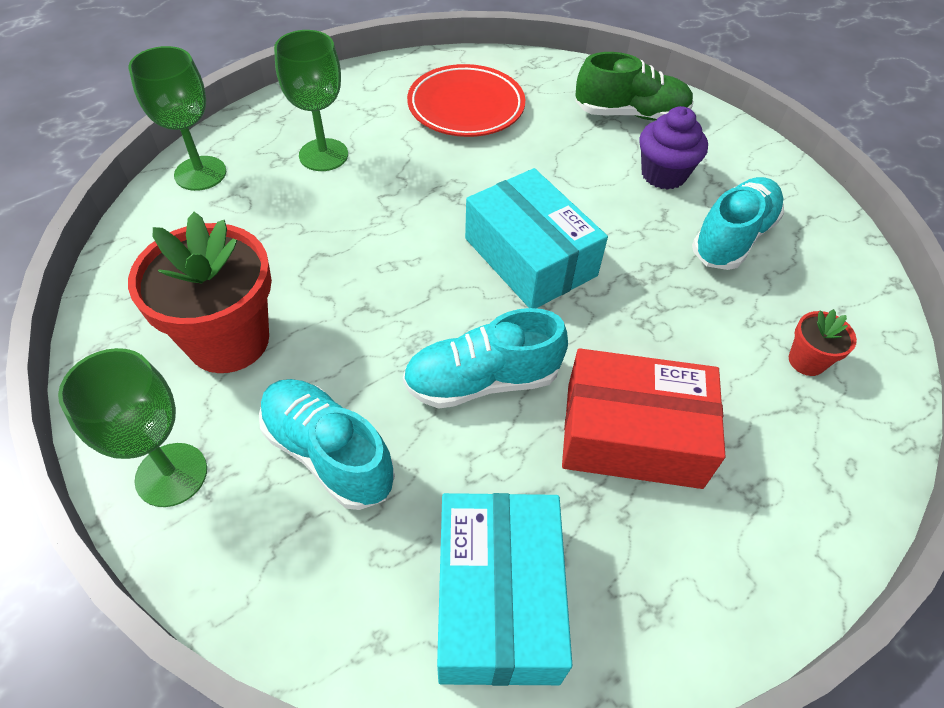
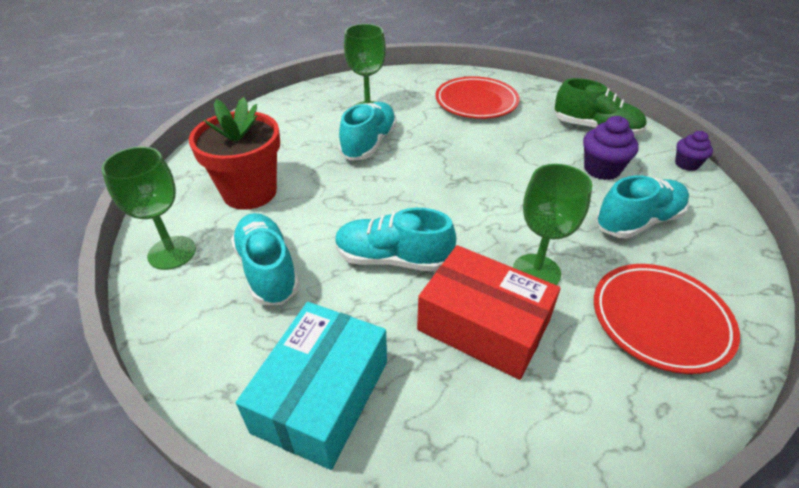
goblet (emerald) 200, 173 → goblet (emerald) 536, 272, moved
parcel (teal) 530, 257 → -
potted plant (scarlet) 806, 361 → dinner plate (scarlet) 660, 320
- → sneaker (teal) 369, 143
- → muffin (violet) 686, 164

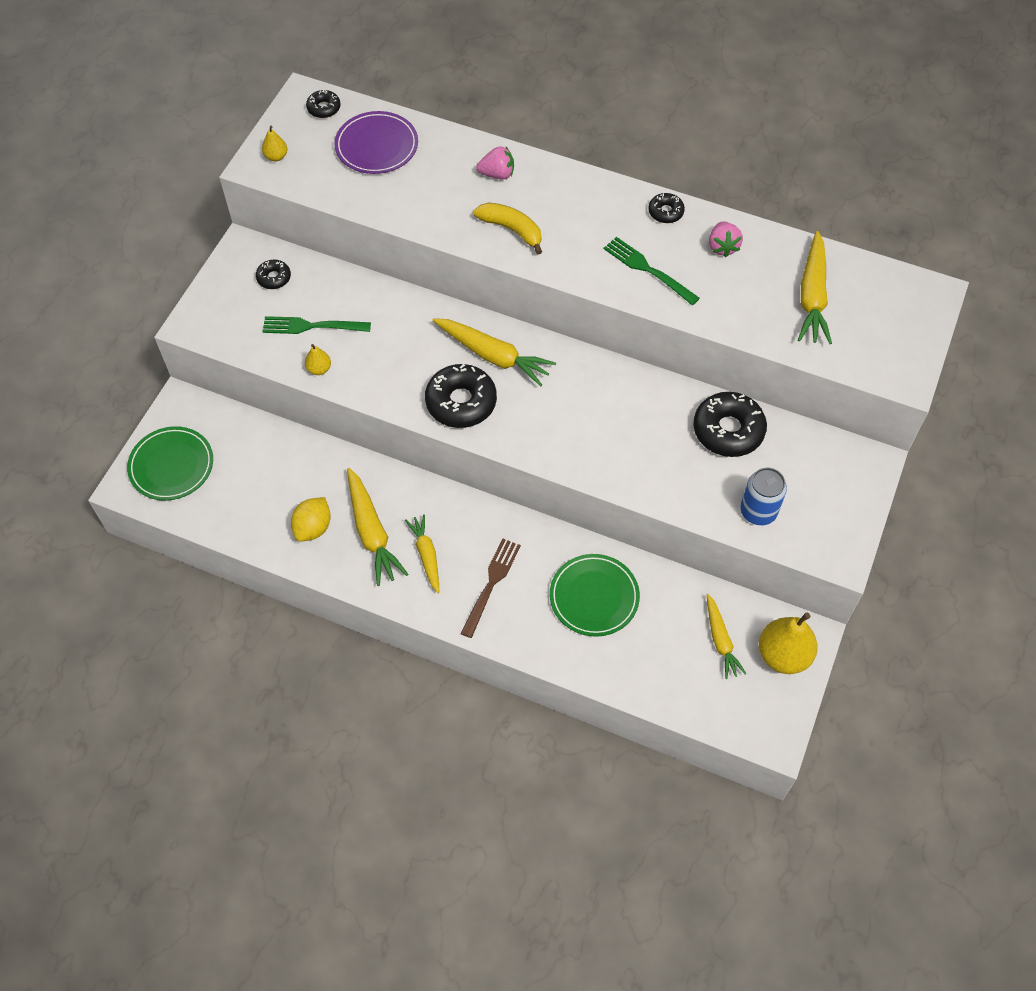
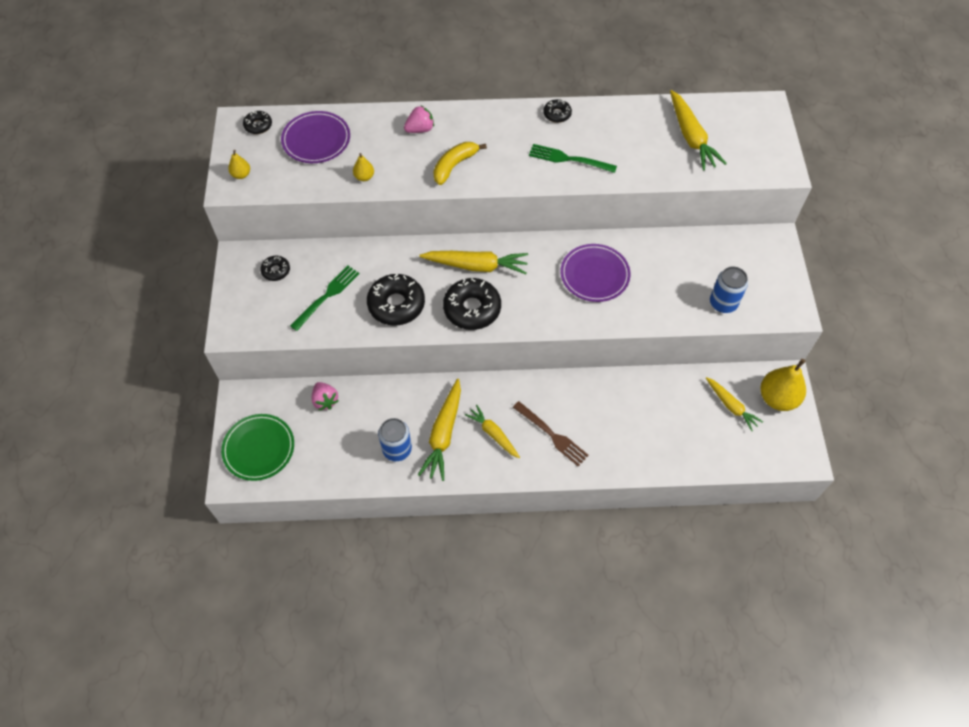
table fork (emerald) 312, 326 → table fork (emerald) 327, 296, 150 degrees clockwise
toy lemon (golden) 313, 527 → tin (royal blue) 397, 449
toy pear (golden) 319, 369 → toy pear (golden) 364, 177, moved
toy carrot (golden) 372, 532 → toy carrot (golden) 443, 434, 60 degrees clockwise
table fork (dark brown) 491, 584 → table fork (dark brown) 552, 435, 135 degrees clockwise
banana fruit (golden) 512, 230 → banana fruit (golden) 454, 165, 60 degrees counterclockwise
dinner plate (emerald) 594, 597 → -
glazed donut (jet-black) 728, 430 → glazed donut (jet-black) 396, 304, moved
strawberry (pink) 722, 247 → strawberry (pink) 325, 400, moved
- → dinner plate (violet) 594, 275

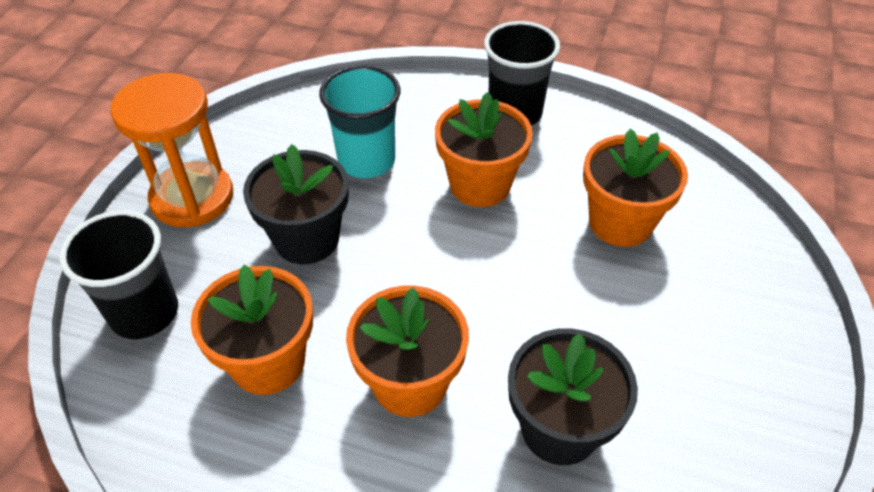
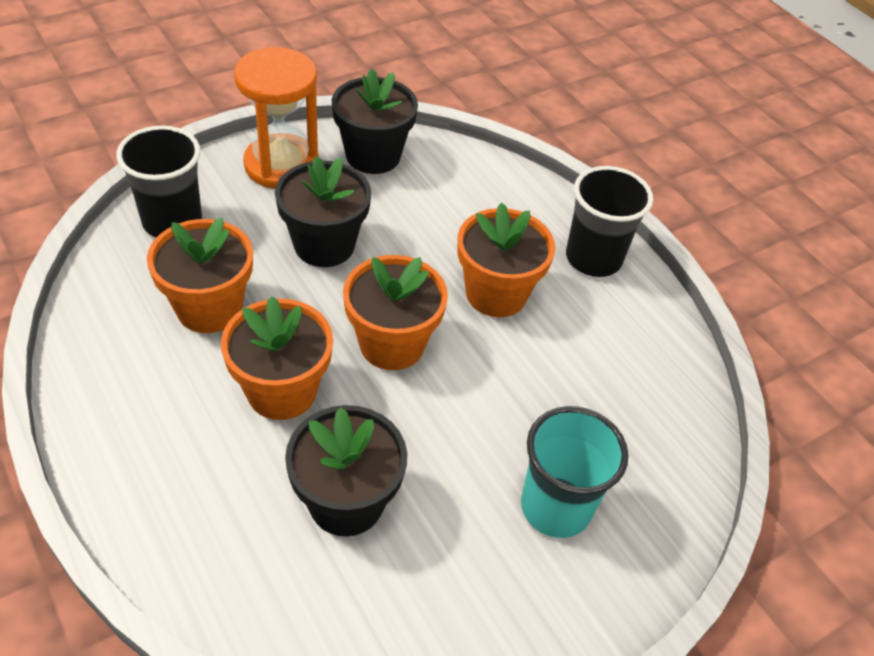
beaker (teal) 366, 160 → beaker (teal) 555, 507, moved
potted plant (orange) 620, 222 → potted plant (orange) 392, 344, moved
- → potted plant (jet-black) 373, 156

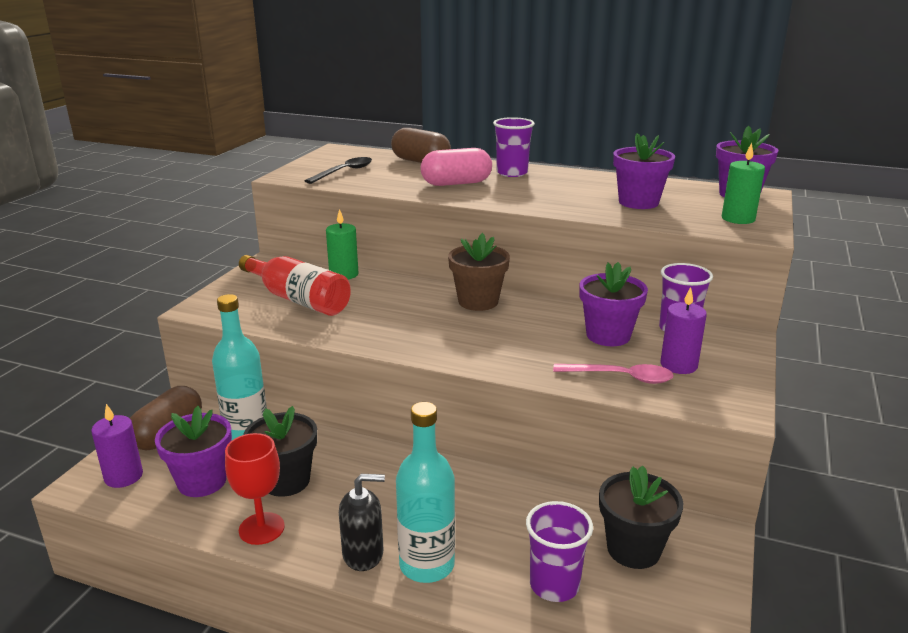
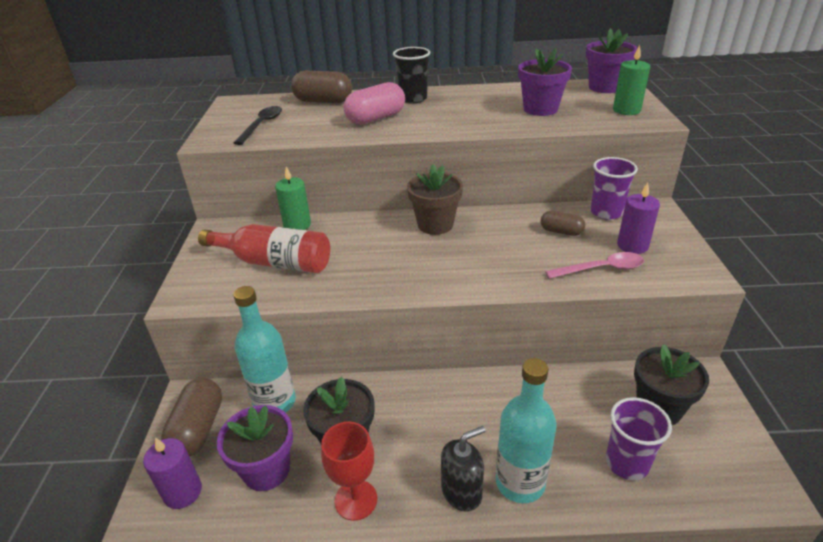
beaker (violet) 512, 173 → beaker (jet-black) 413, 99
potted plant (violet) 608, 335 → pill shape (dark brown) 561, 232

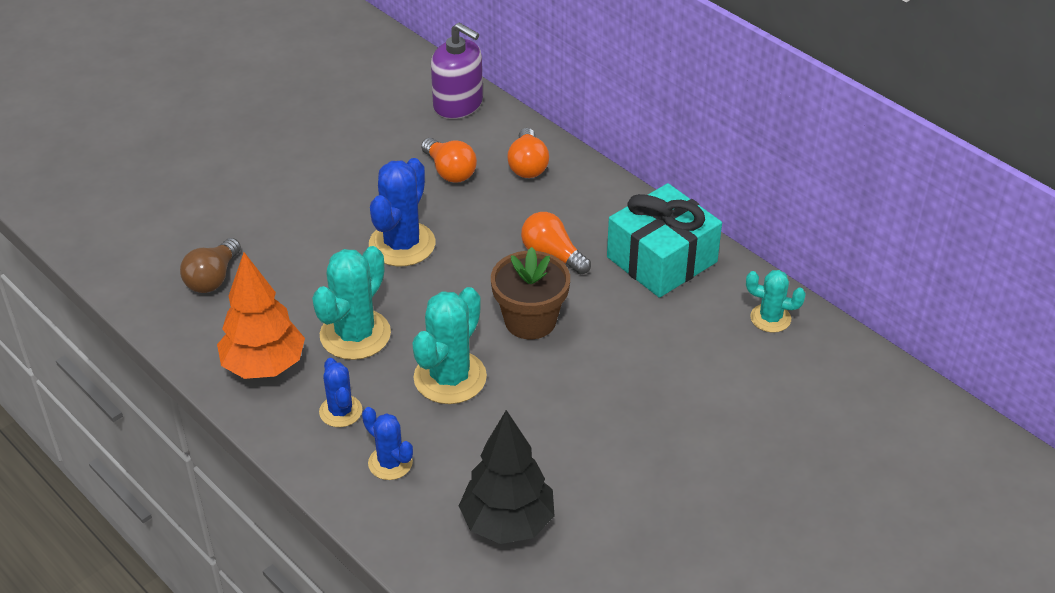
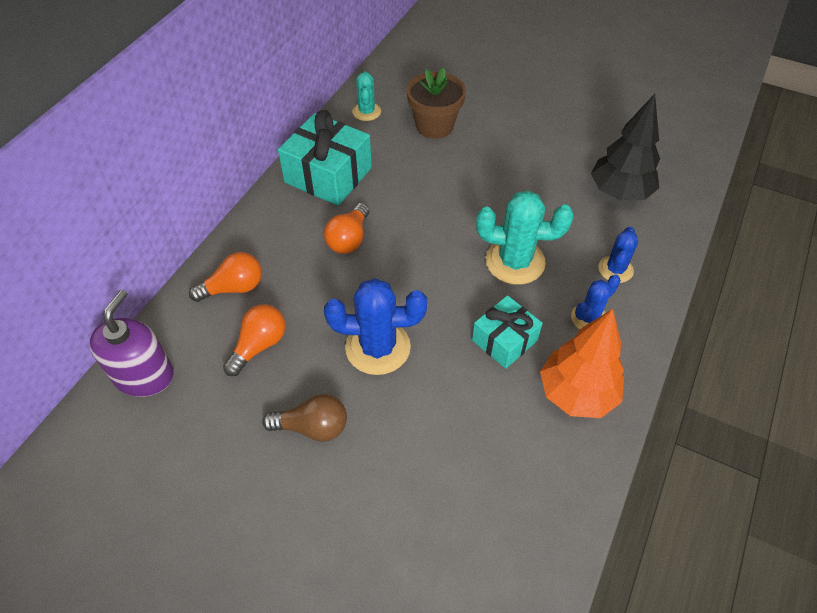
lightbulb (dark brown) 213, 278 → lightbulb (dark brown) 312, 427, moved
prickly plant (teal) 355, 335 → present (teal) 504, 340
potted plant (dark brown) 530, 320 → potted plant (dark brown) 434, 126, moved

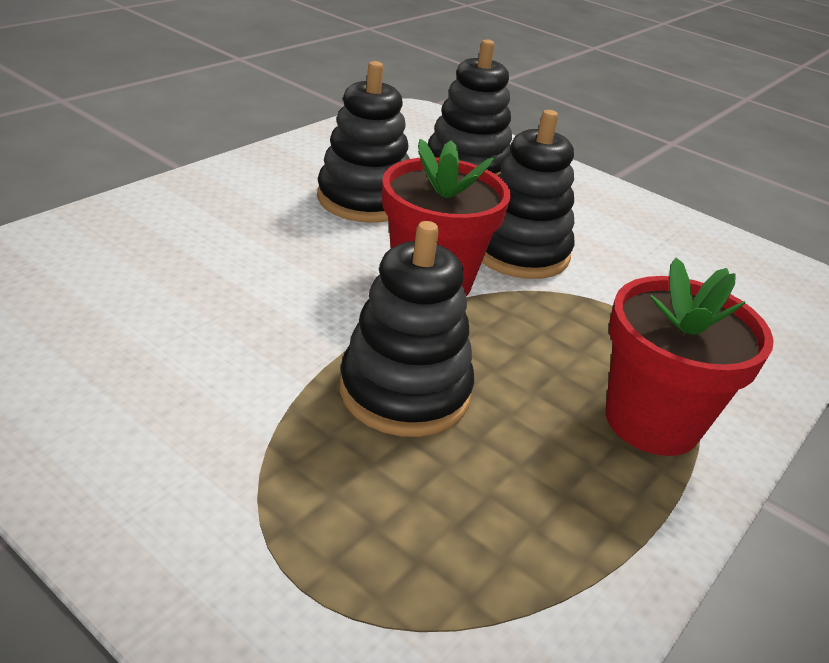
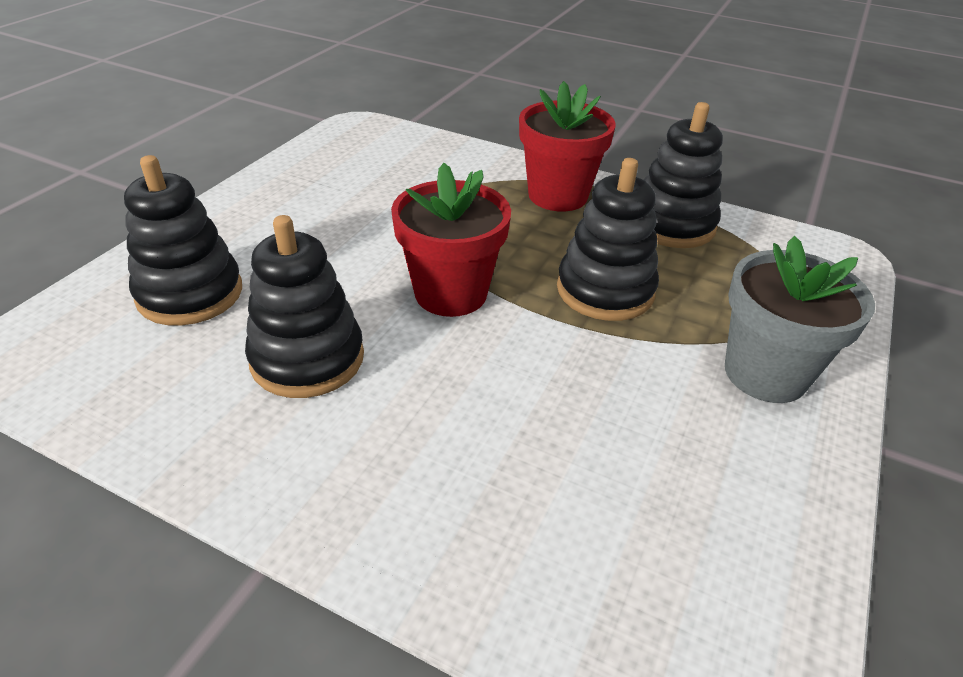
stacking toy (jet-black) 519, 252 → stacking toy (jet-black) 672, 225, moved
- → potted plant (ash-grey) 765, 373

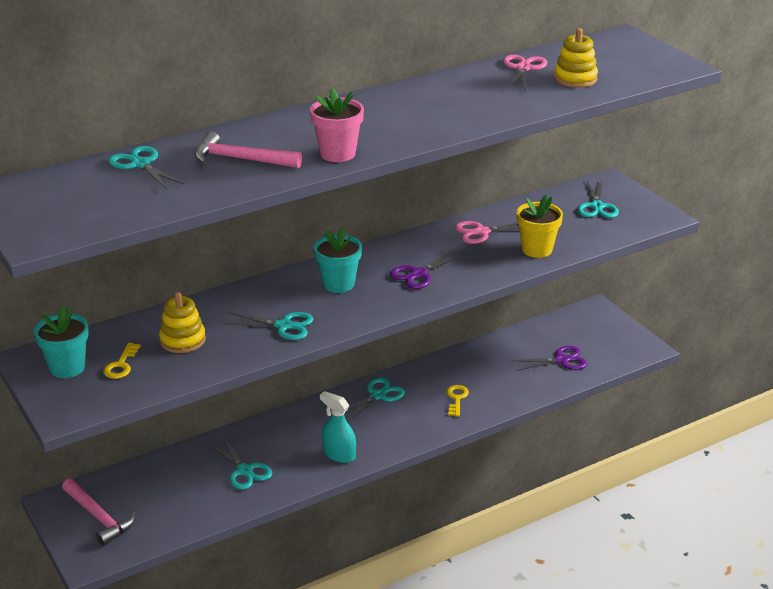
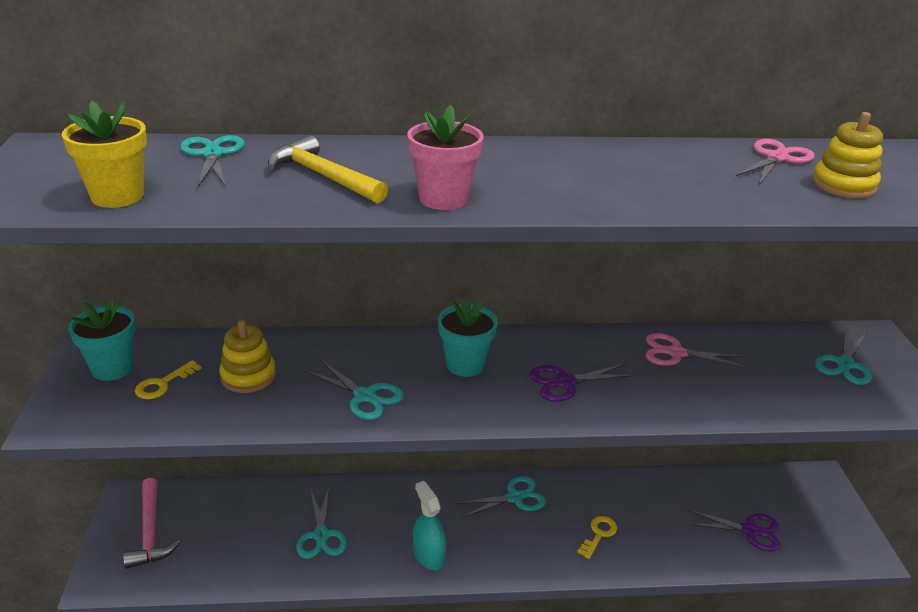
carpenter's hammer (pink) 240, 159 → carpenter's hammer (golden) 323, 176
potted plant (golden) 537, 249 → potted plant (golden) 117, 196, moved

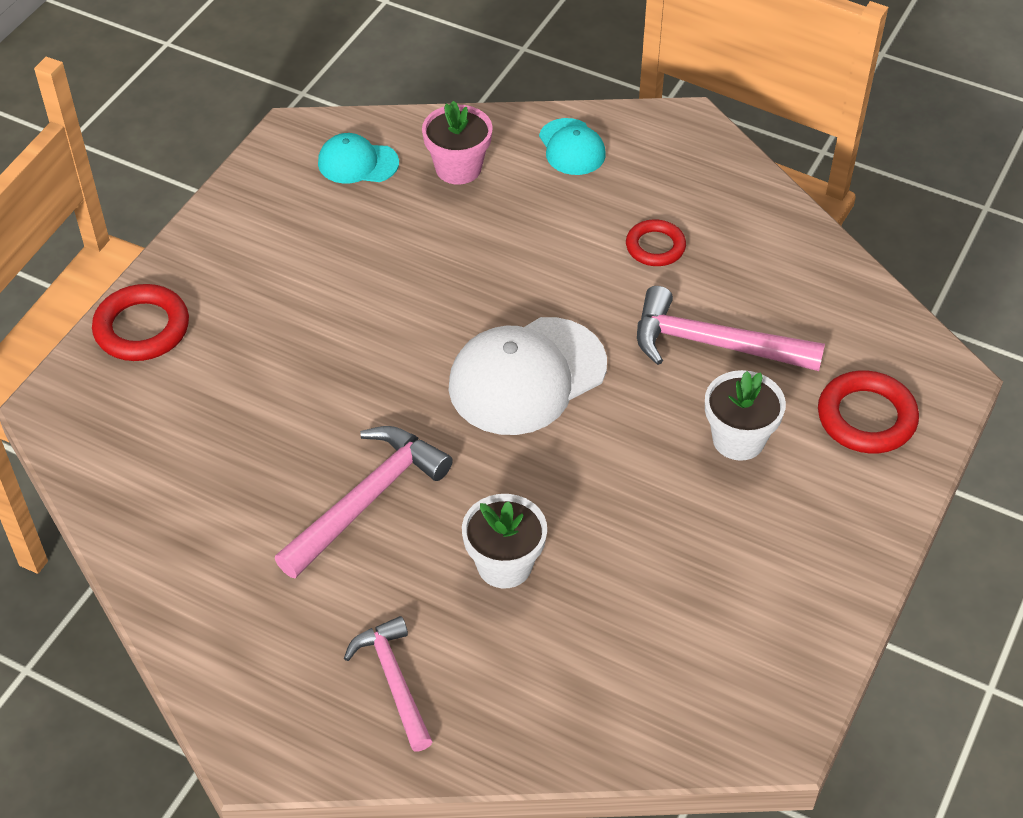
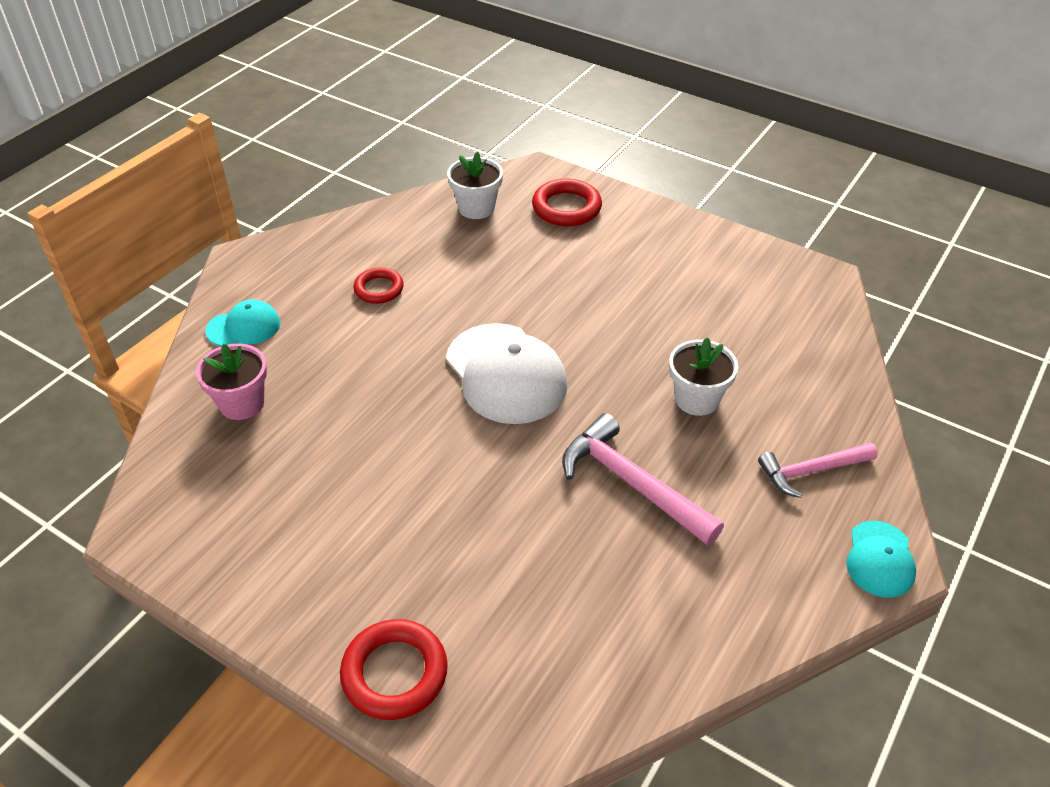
baseball cap (teal) 357, 163 → baseball cap (teal) 880, 559, moved
carpenter's hammer (pink) 713, 344 → -
potted plant (snow-white) 738, 439 → potted plant (snow-white) 476, 208, moved

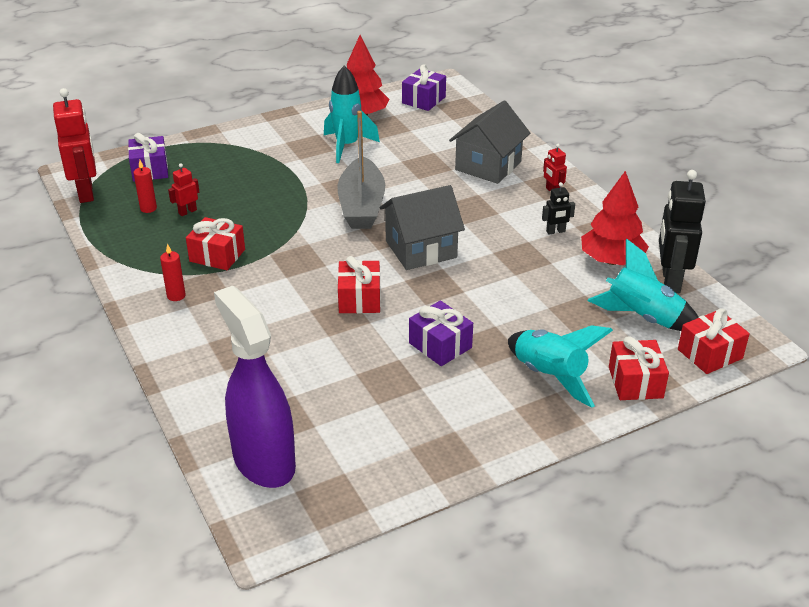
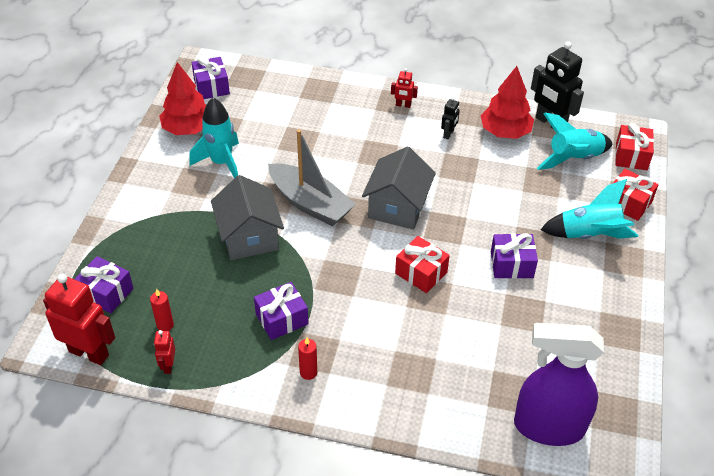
robot (scarlet) 187, 212 → robot (scarlet) 168, 366, moved
present (scarlet) 217, 255 → present (violet) 282, 319
house (ash-grey) 488, 166 → house (ash-grey) 249, 237, moved

